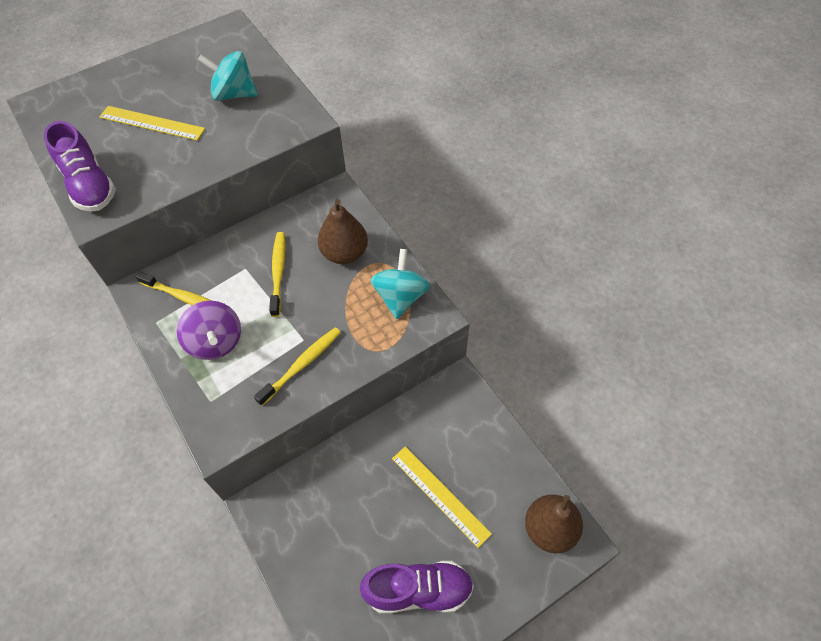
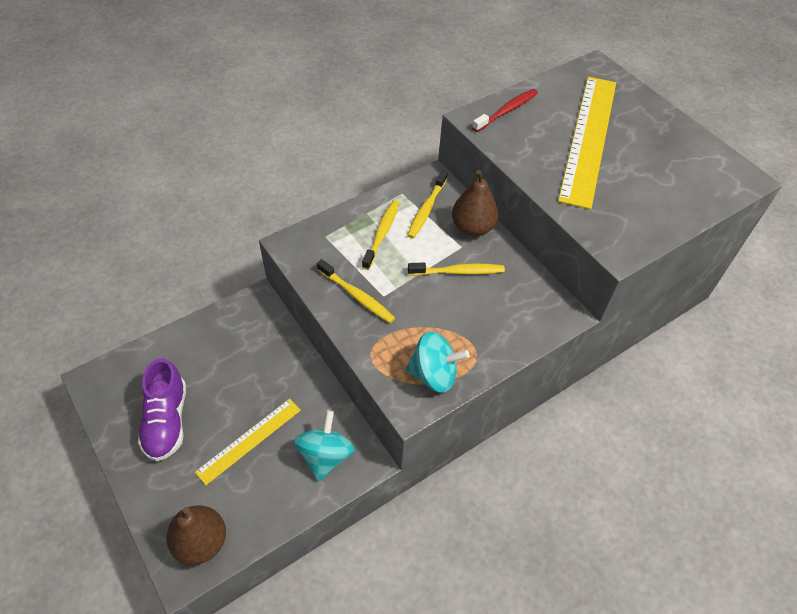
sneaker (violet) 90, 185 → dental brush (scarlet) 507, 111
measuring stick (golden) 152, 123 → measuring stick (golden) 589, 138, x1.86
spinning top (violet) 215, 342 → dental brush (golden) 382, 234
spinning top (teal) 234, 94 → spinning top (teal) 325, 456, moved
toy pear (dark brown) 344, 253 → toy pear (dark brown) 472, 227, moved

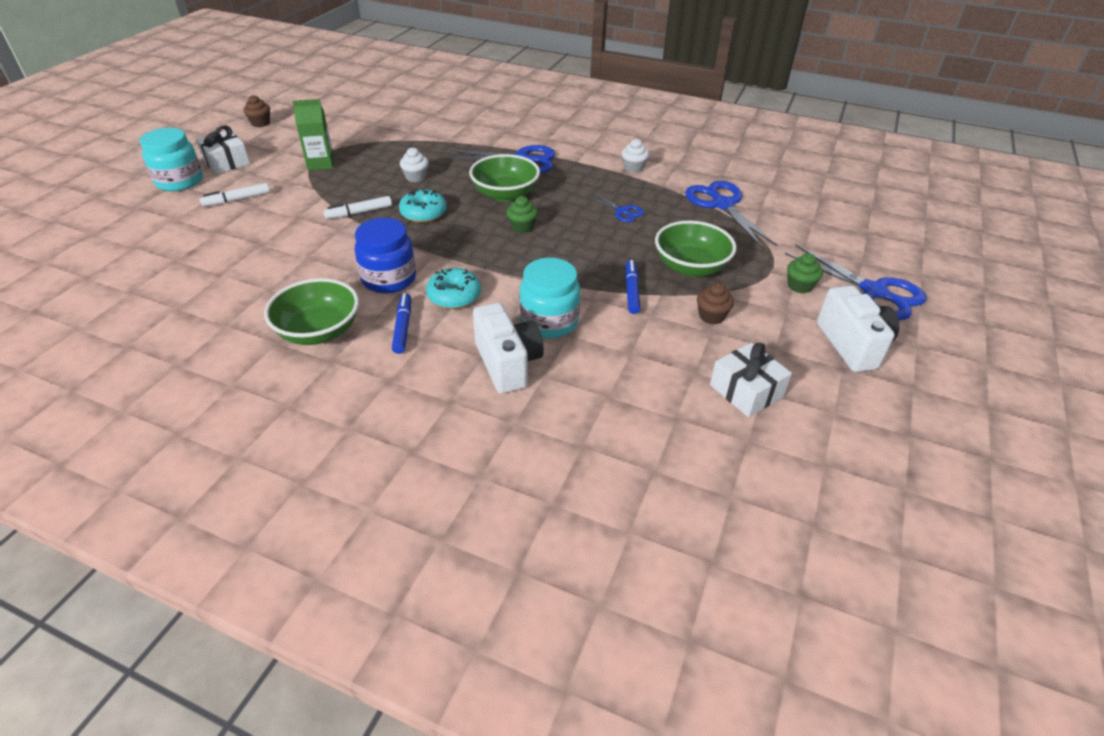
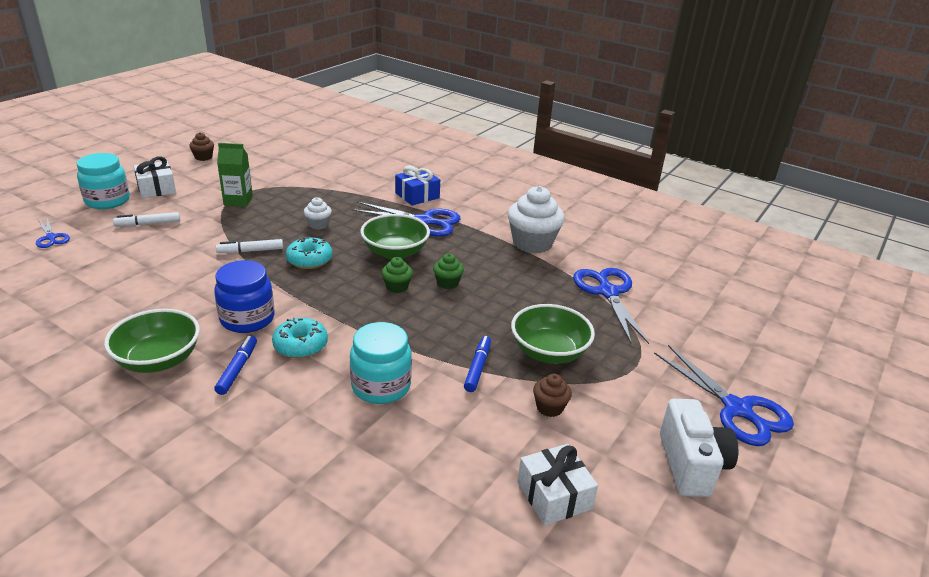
photo camera (snow-white) 507, 363 → -
scissors (royal blue) 622, 211 → scissors (royal blue) 51, 238, moved
muffin (snow-white) 633, 168 → muffin (snow-white) 532, 243, x2.03
muffin (emerald) 799, 286 → muffin (emerald) 447, 283, moved
- → present (royal blue) 417, 195

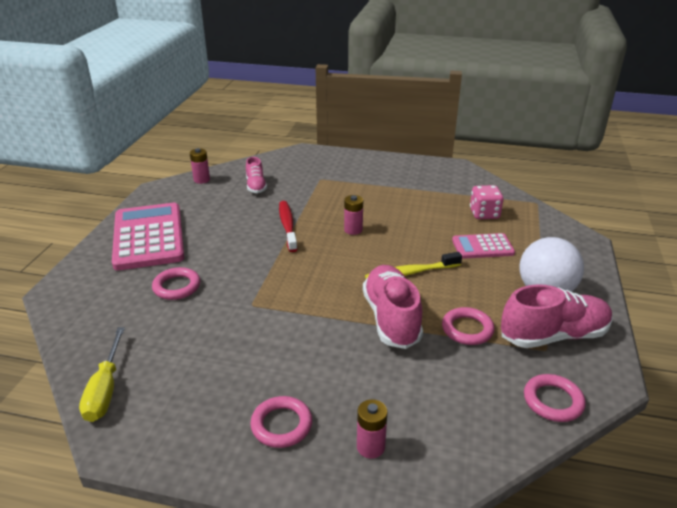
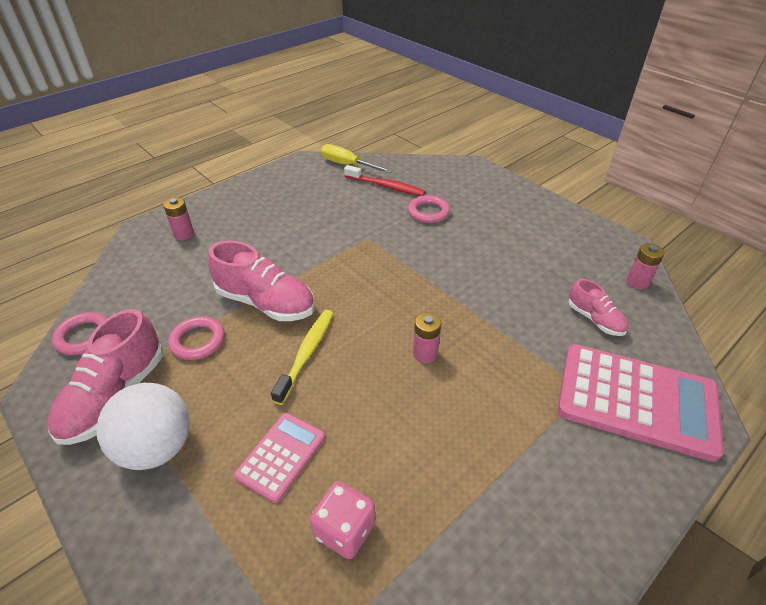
pocket calculator (pink) 148, 237 → pocket calculator (pink) 636, 400, moved
sneaker (pink) 256, 186 → sneaker (pink) 595, 319, 150 degrees counterclockwise
torus (pink) 281, 425 → -
dental brush (scarlet) 287, 226 → dental brush (scarlet) 386, 186, moved

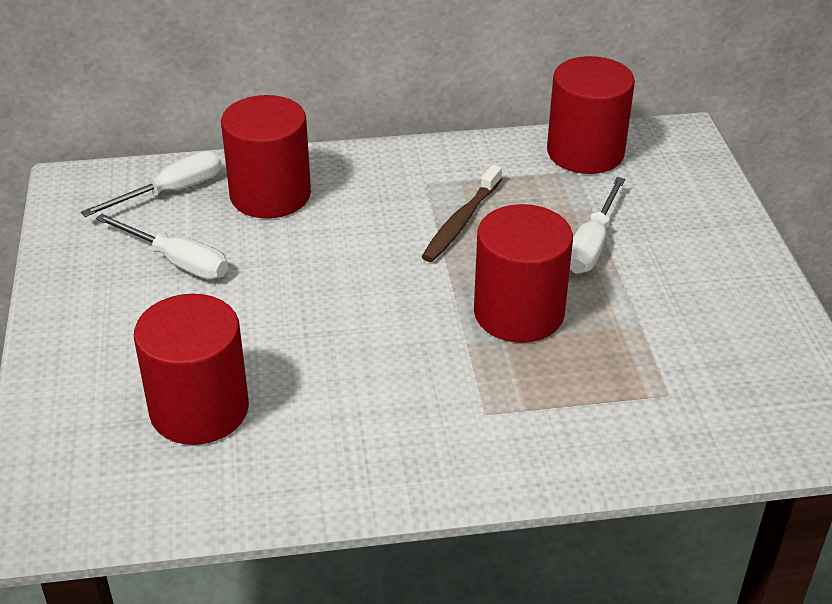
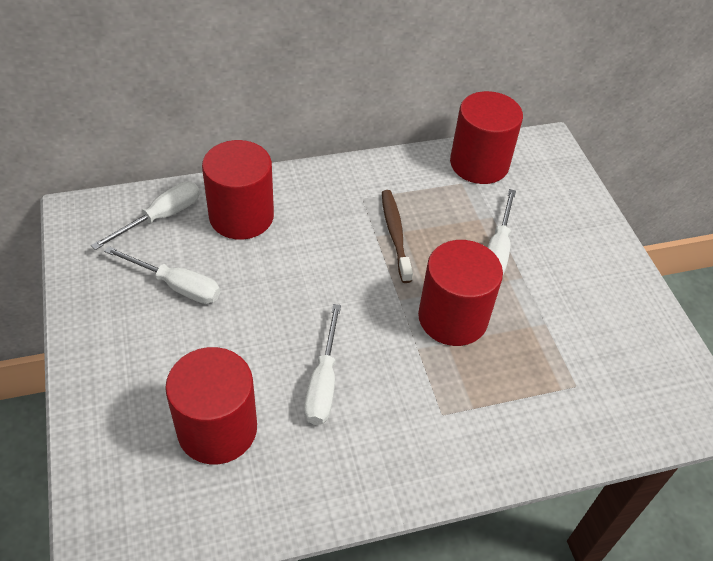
dental brush (dark brown) 461, 222 → dental brush (dark brown) 395, 234, 150 degrees clockwise
- → hand screwdriver (snow-white) 323, 382

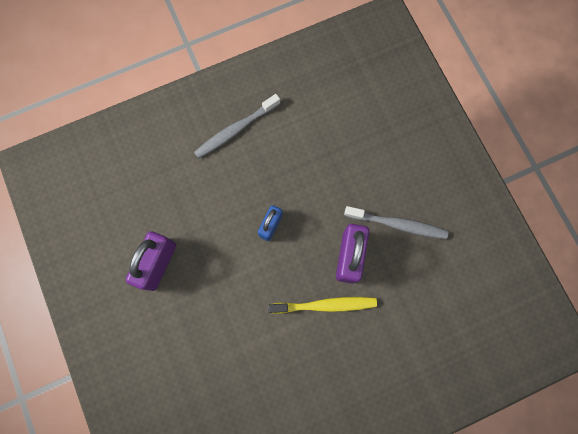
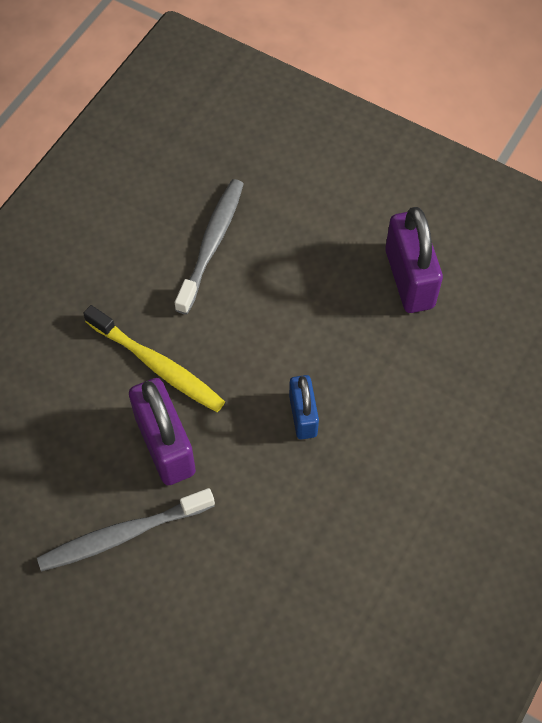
dental brush (ash-grey) 236, 130 → dental brush (ash-grey) 211, 244, moved
dental brush (golden) 325, 305 → dental brush (golden) 157, 365, 105 degrees counterclockwise

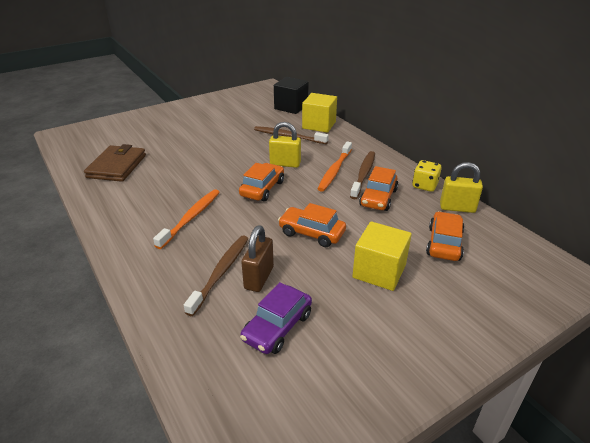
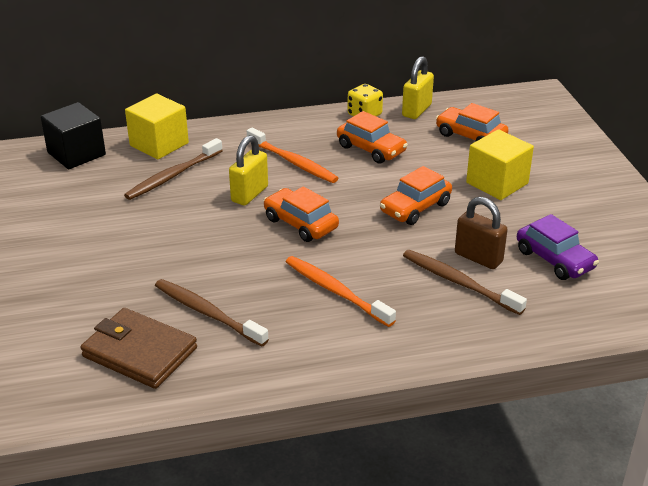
dental brush (dark brown) 363, 174 → dental brush (dark brown) 207, 313, moved

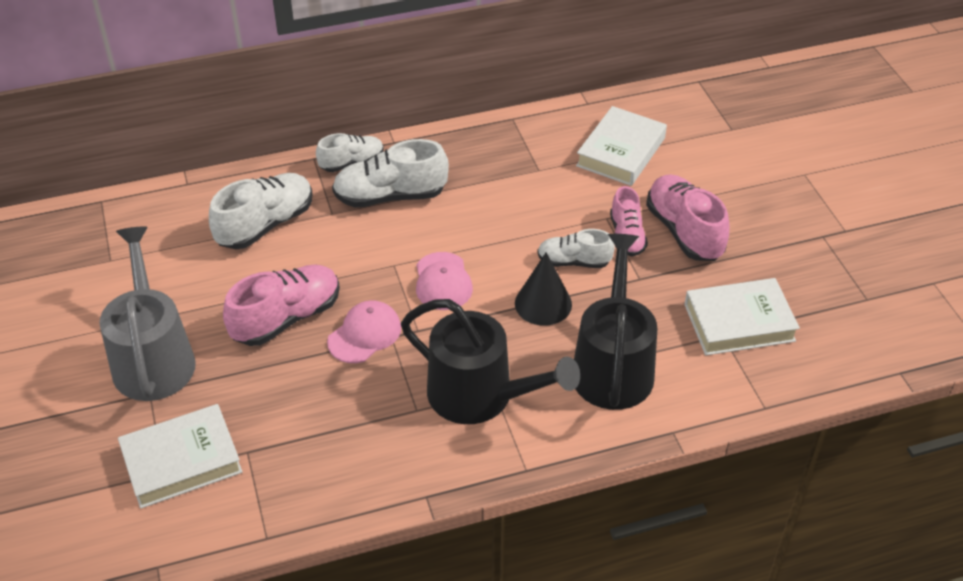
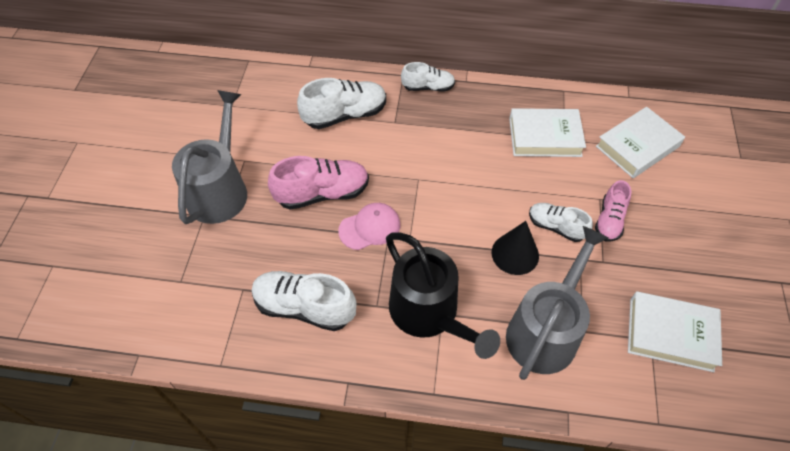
hardcover (snow-white) 182, 461 → hardcover (snow-white) 544, 137, moved
sneaker (snow-white) 390, 196 → sneaker (snow-white) 304, 307, moved
baseball cap (pink) 443, 281 → -
watering pot (jet-black) 613, 366 → watering pot (ash-grey) 545, 331
sneaker (pink) 684, 231 → -

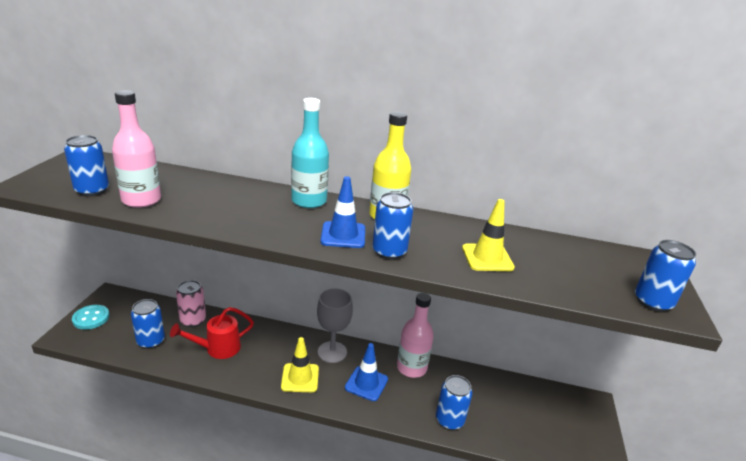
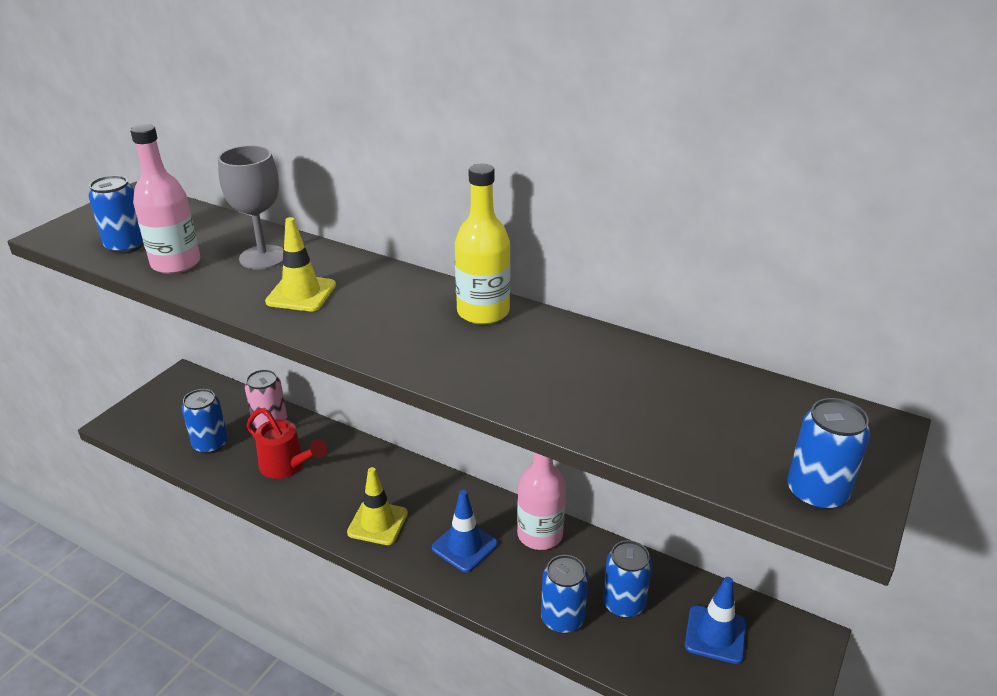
button (teal) 91, 318 → -
watering pot (scarlet) 217, 348 → watering pot (scarlet) 287, 466, 135 degrees counterclockwise
bottle (teal) 309, 201 → -
goblet (ash-grey) 332, 352 → goblet (ash-grey) 263, 257, moved
road cone (royal blue) 343, 235 → road cone (royal blue) 715, 634, moved
tin (royal blue) 389, 251 → tin (royal blue) 623, 603, moved
road cone (golden) 487, 258 → road cone (golden) 301, 294, moved

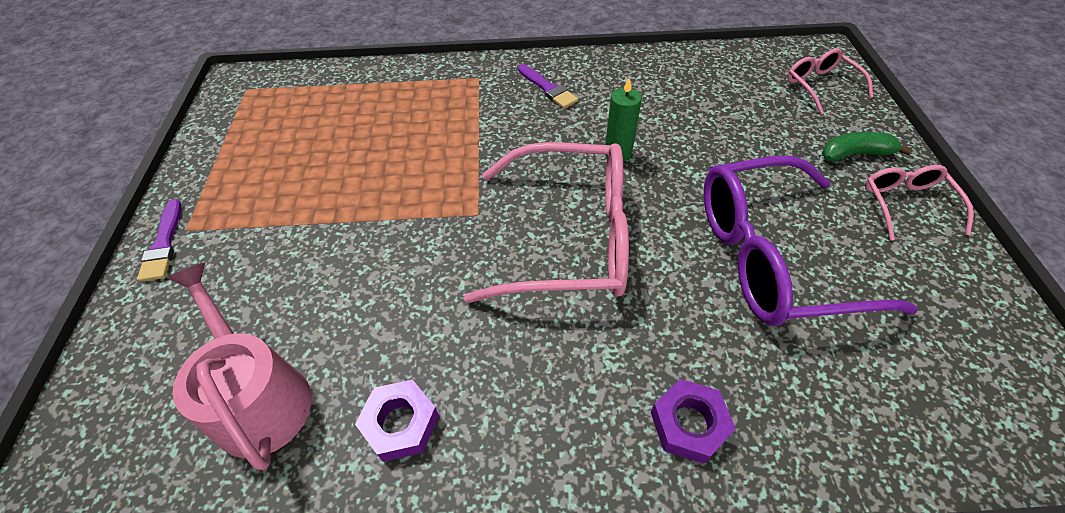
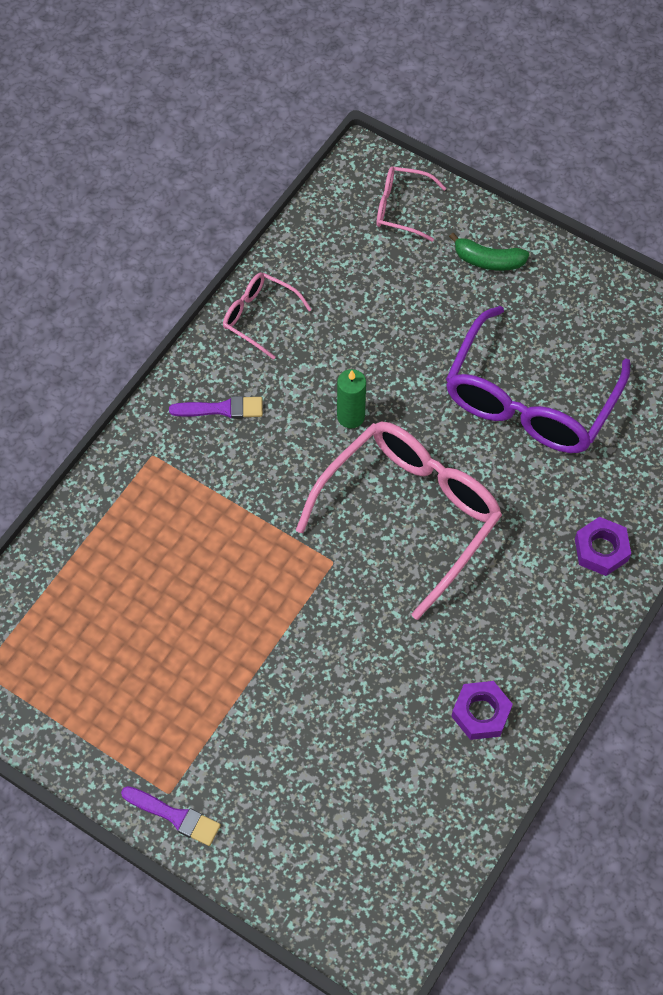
watering pot (pink) 259, 397 → -
banana fruit (emerald) 855, 154 → banana fruit (emerald) 488, 260, 105 degrees counterclockwise
glasses (pink) 906, 205 → glasses (pink) 259, 317, moved

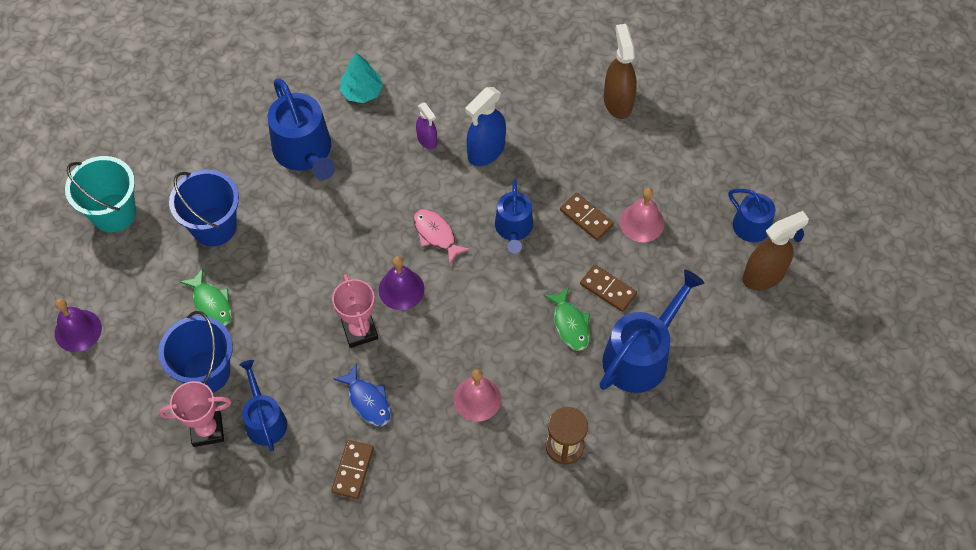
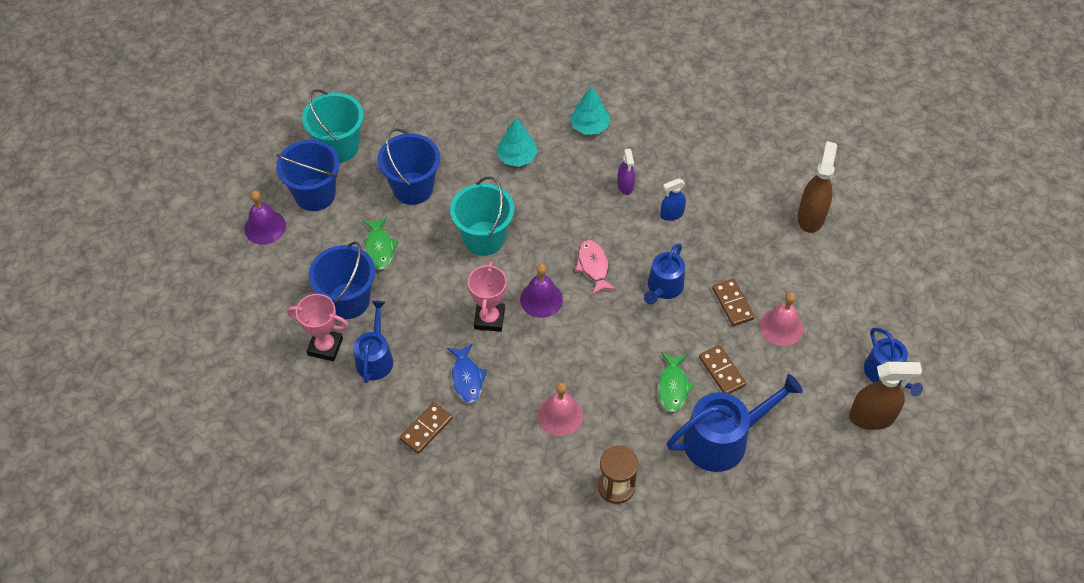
watering pot (royal blue) 305, 152 → toy tree (teal) 517, 157
spray cleaner (royal blue) 486, 151 → spray cleaner (royal blue) 671, 214, x0.58
- → pail (royal blue) 315, 194
- → pail (teal) 484, 238

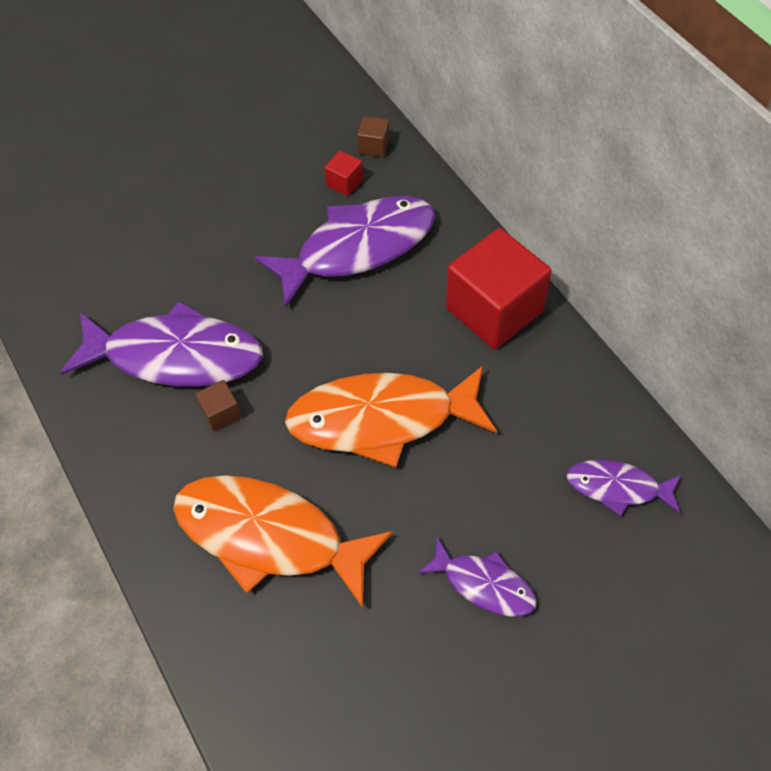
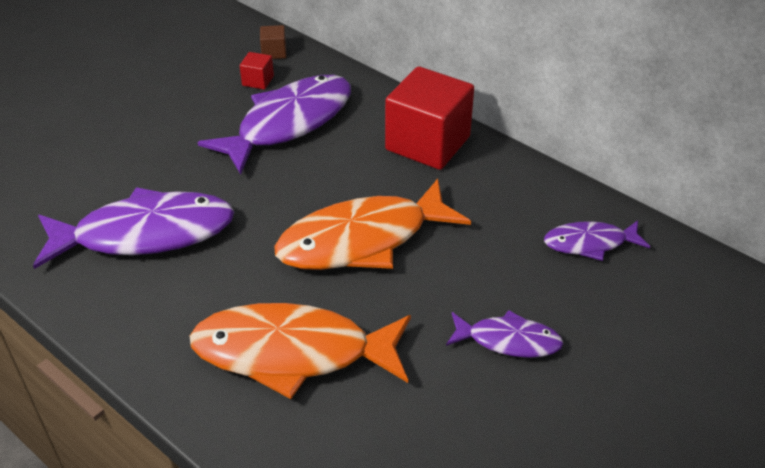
cube (dark brown) 221, 413 → -

